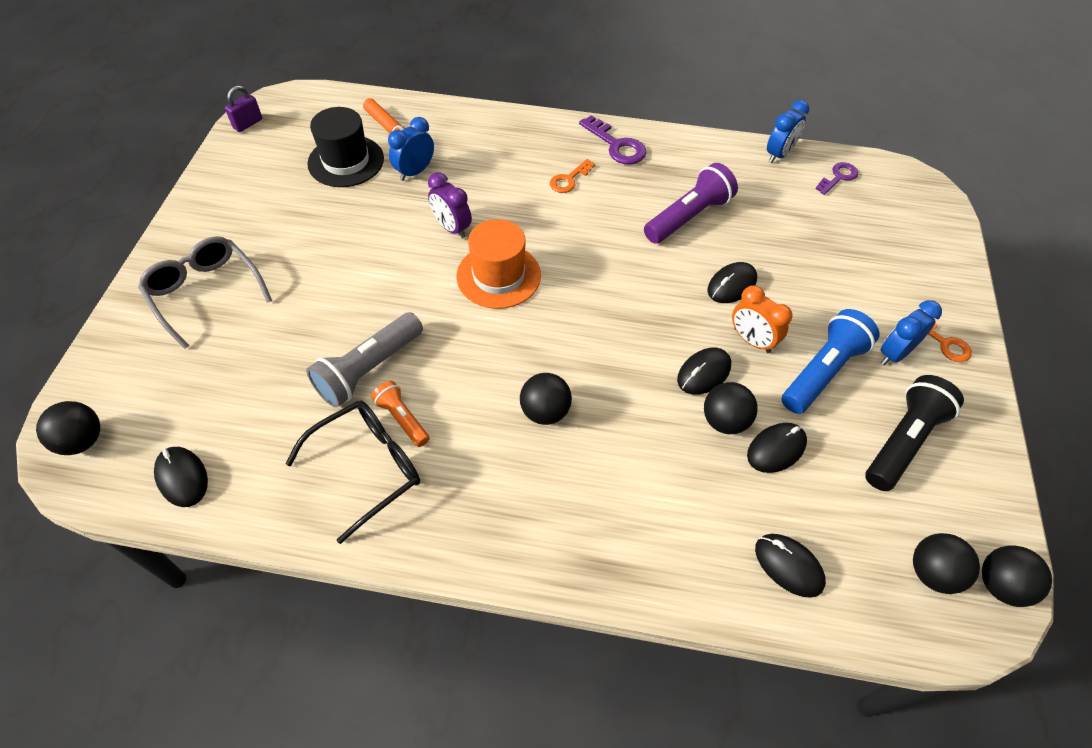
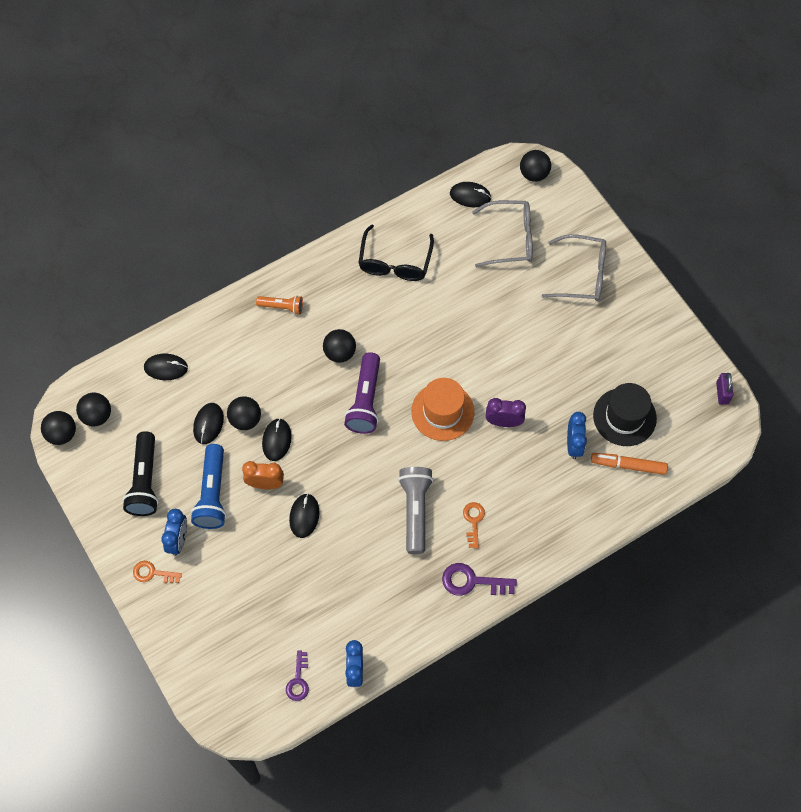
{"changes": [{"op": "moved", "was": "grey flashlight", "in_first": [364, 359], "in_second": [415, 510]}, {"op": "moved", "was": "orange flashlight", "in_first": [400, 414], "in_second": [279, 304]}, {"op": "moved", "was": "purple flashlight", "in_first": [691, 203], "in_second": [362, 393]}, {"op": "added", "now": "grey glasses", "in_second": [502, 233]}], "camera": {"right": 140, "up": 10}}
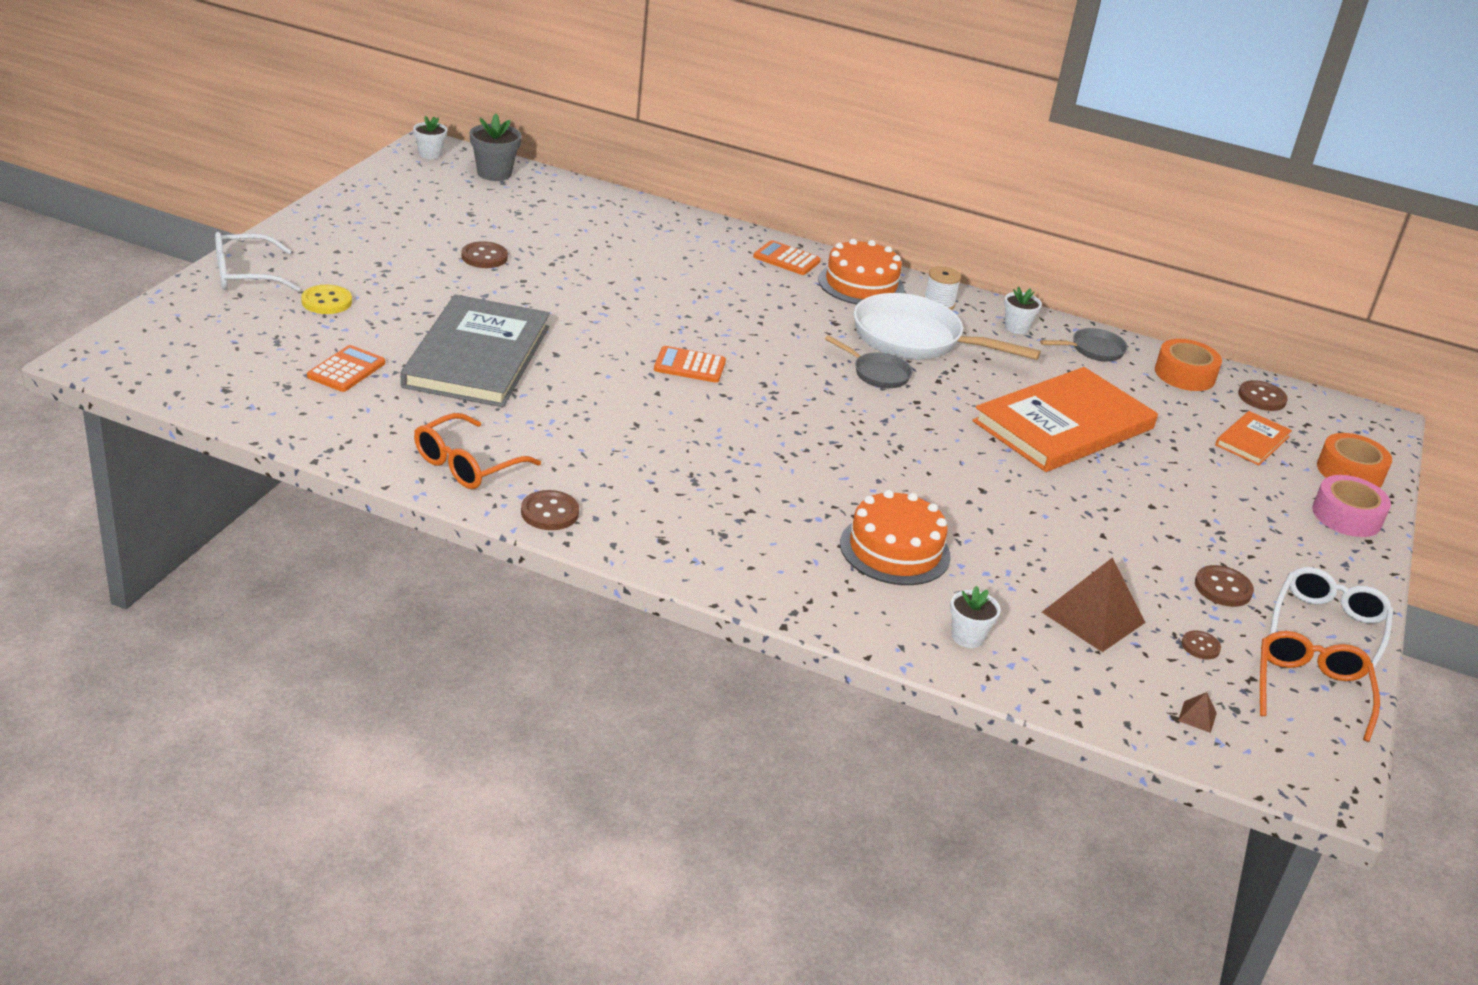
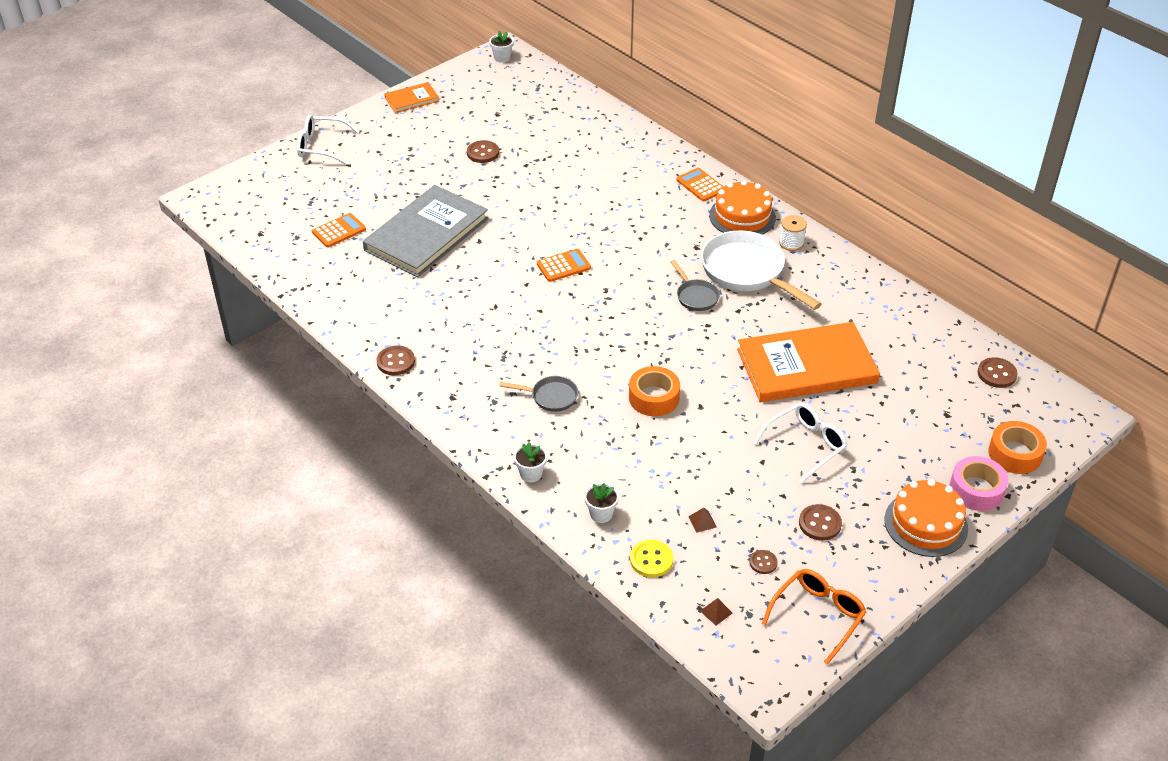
{"changes": [{"op": "moved", "was": "yellow button", "in_first": [326, 299], "in_second": [651, 559]}, {"op": "removed", "was": "orange glasses", "in_first": [477, 451]}, {"op": "removed", "was": "grey flower pot", "in_first": [495, 147]}, {"op": "turned", "was": "orange calculator", "in_first": [690, 364], "in_second": [564, 265], "clockwise": 120}, {"op": "moved", "was": "orange cake", "in_first": [895, 537], "in_second": [926, 518]}, {"op": "moved", "was": "white flower pot", "in_first": [1023, 310], "in_second": [530, 462]}, {"op": "moved", "was": "grey pan", "in_first": [1084, 344], "in_second": [538, 394]}, {"op": "resized", "was": "brown pyramid", "in_first": [1094, 605], "in_second": [702, 520], "ratio": 0.41}, {"op": "moved", "was": "orange tape", "in_first": [1188, 365], "in_second": [654, 391]}, {"op": "moved", "was": "orange book", "in_first": [1253, 438], "in_second": [411, 97]}, {"op": "moved", "was": "white glasses", "in_first": [1331, 620], "in_second": [800, 443]}], "camera": {"right": 30, "up": 10}}
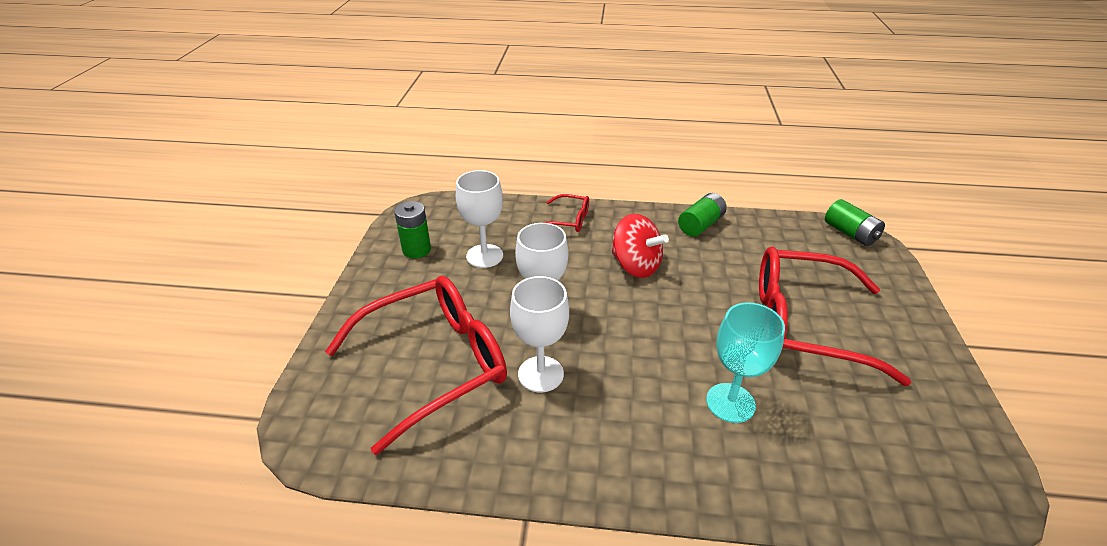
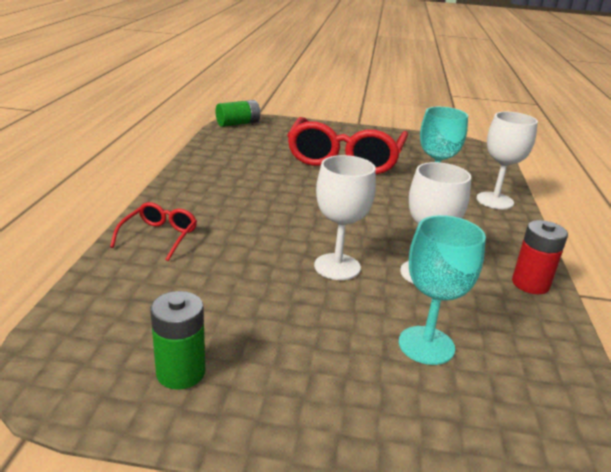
{"changes": [{"op": "replaced", "was": "red glasses", "now": "turquoise goblet", "in_first": [416, 365], "in_second": [442, 290]}, {"op": "moved", "was": "white goblet", "in_first": [479, 219], "in_second": [507, 160]}, {"op": "removed", "was": "red spinning top", "in_first": [640, 245]}, {"op": "removed", "was": "green battery", "in_first": [702, 215]}, {"op": "added", "now": "red battery", "in_second": [540, 257]}], "camera": {"right": -90, "up": -10}}
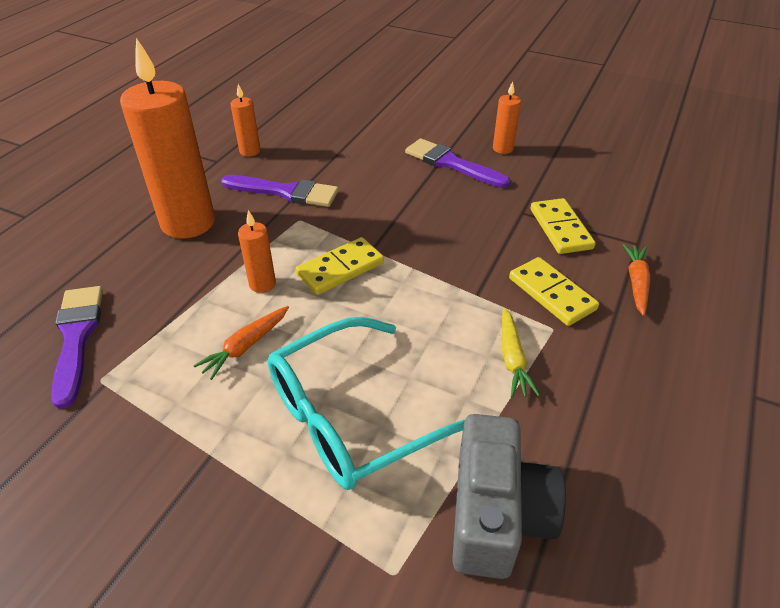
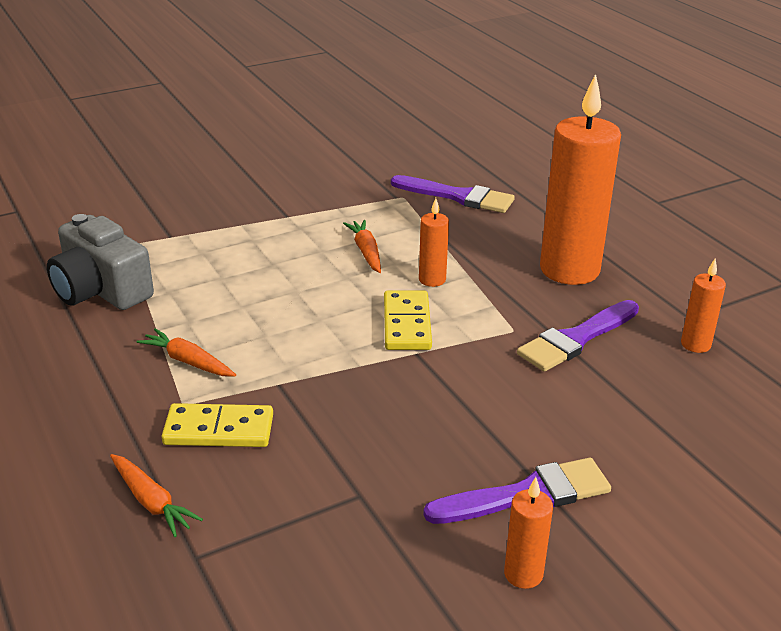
{"changes": [{"op": "removed", "was": "turquoise glasses", "in_first": [366, 403]}, {"op": "recoloured", "was": "yellow carrot", "now": "orange carrot", "in_first": [521, 353], "in_second": [186, 352]}, {"op": "removed", "was": "yellow domino", "in_first": [563, 226]}], "camera": {"right": 125, "up": -10}}
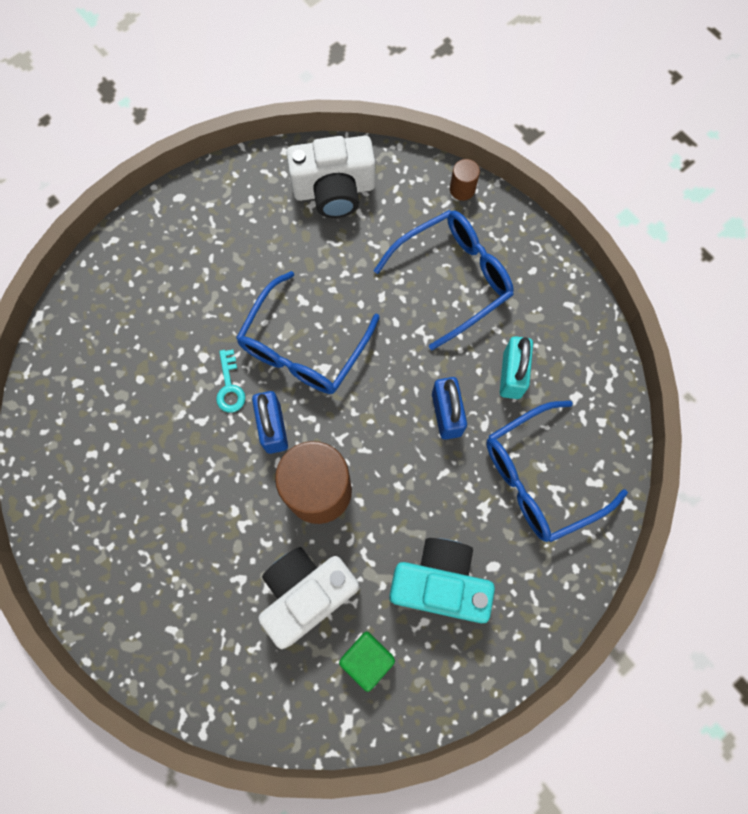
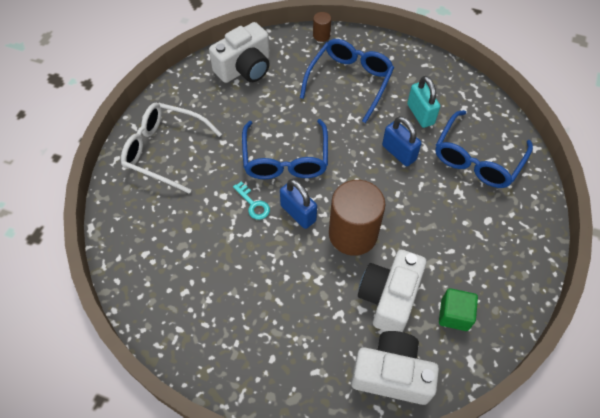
{"changes": [{"op": "removed", "was": "turquoise camera", "in_first": [442, 580]}, {"op": "added", "now": "white glasses", "in_second": [171, 148]}, {"op": "added", "now": "white camera", "in_second": [395, 368]}], "camera": {"right": -30, "up": -15}}
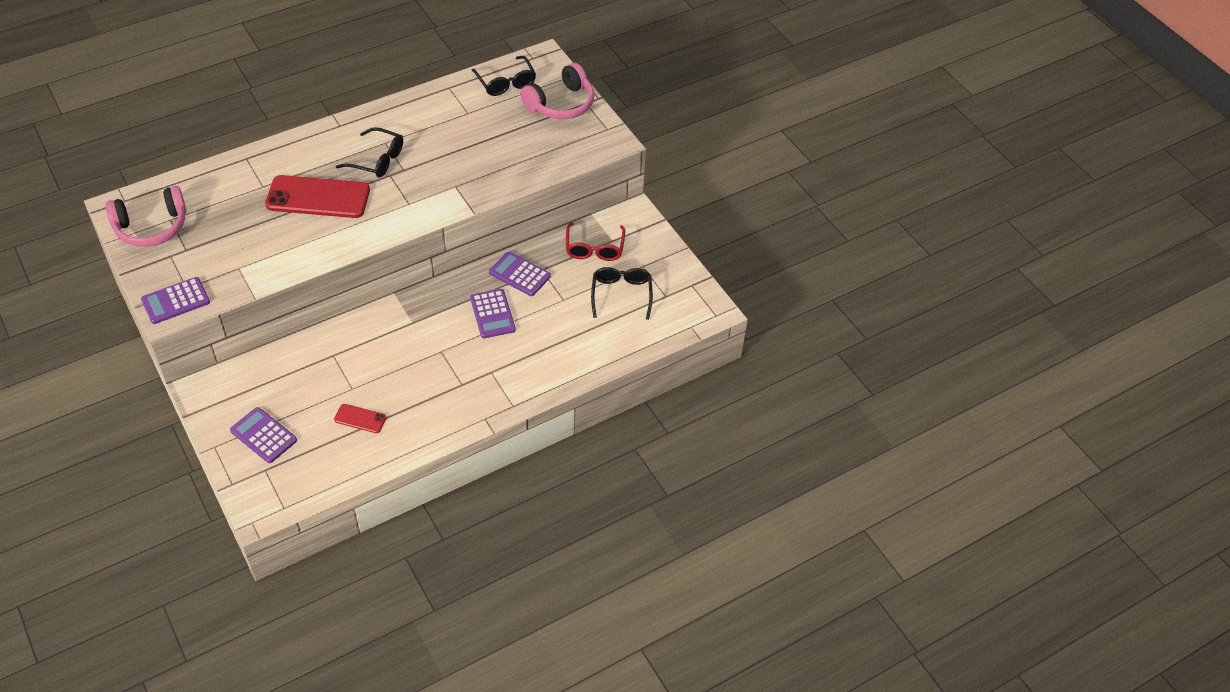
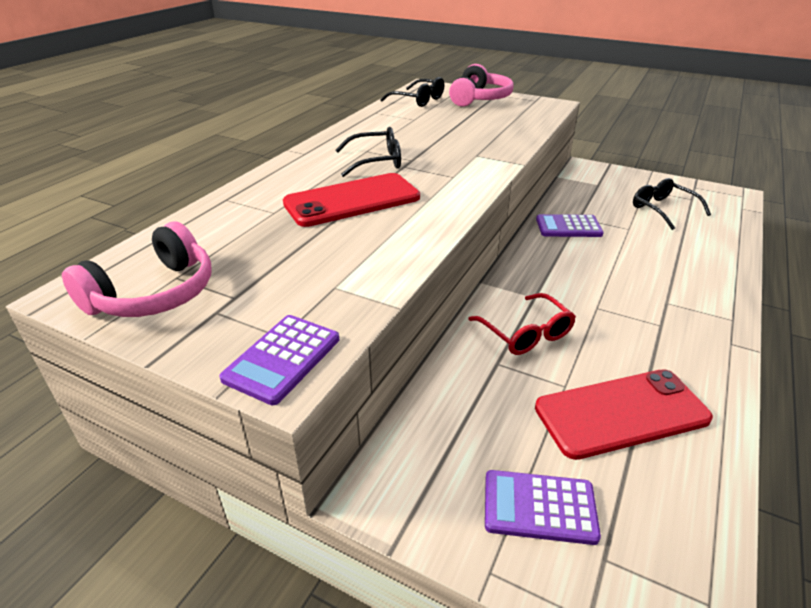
{"changes": [{"op": "resized", "was": "red phone", "in_first": [360, 418], "in_second": [624, 415], "ratio": 2.15}, {"op": "removed", "was": "purple calculator", "in_first": [493, 313]}, {"op": "moved", "was": "red glasses", "in_first": [595, 241], "in_second": [522, 324]}], "camera": {"right": -30, "up": -15}}
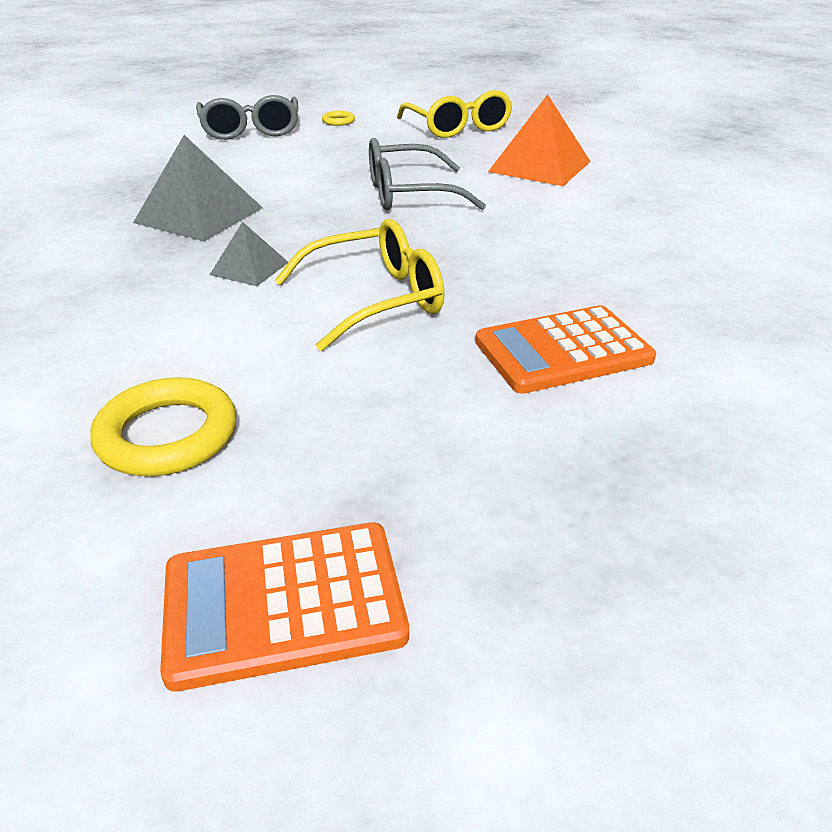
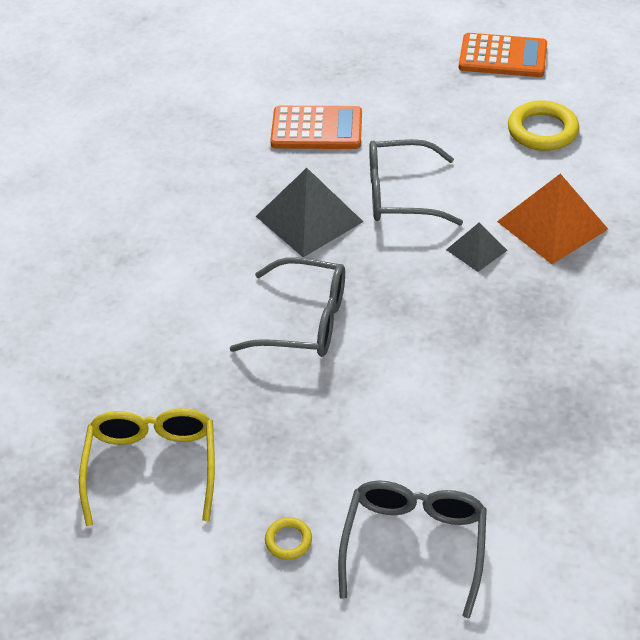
{"changes": [{"op": "moved", "was": "grey pyramid", "in_first": [198, 188], "in_second": [309, 212]}, {"op": "recoloured", "was": "yellow glasses", "now": "grey glasses", "in_first": [359, 285], "in_second": [416, 182]}, {"op": "moved", "was": "orange pyramid", "in_first": [539, 140], "in_second": [552, 219]}], "camera": {"right": -155, "up": 10}}
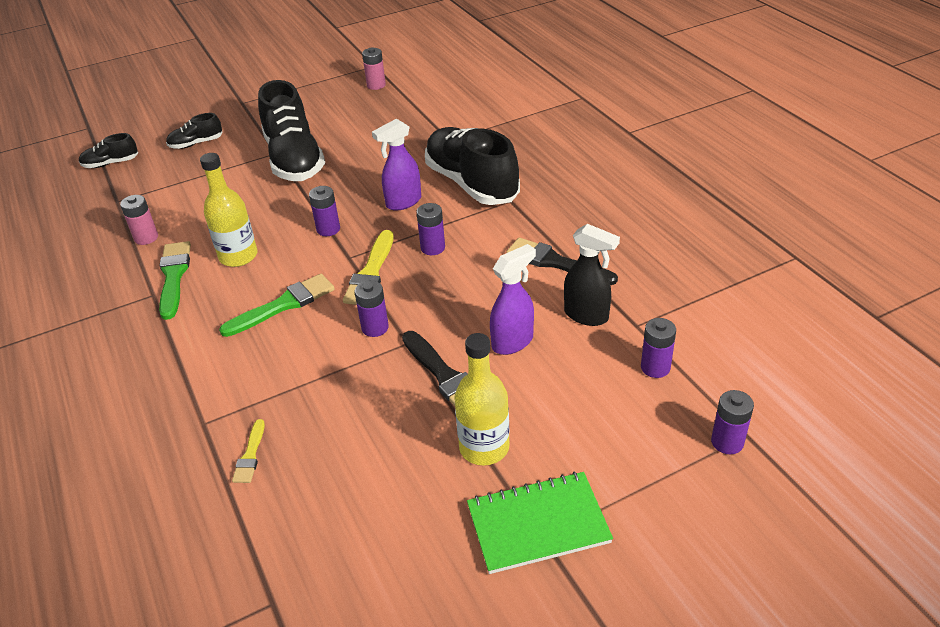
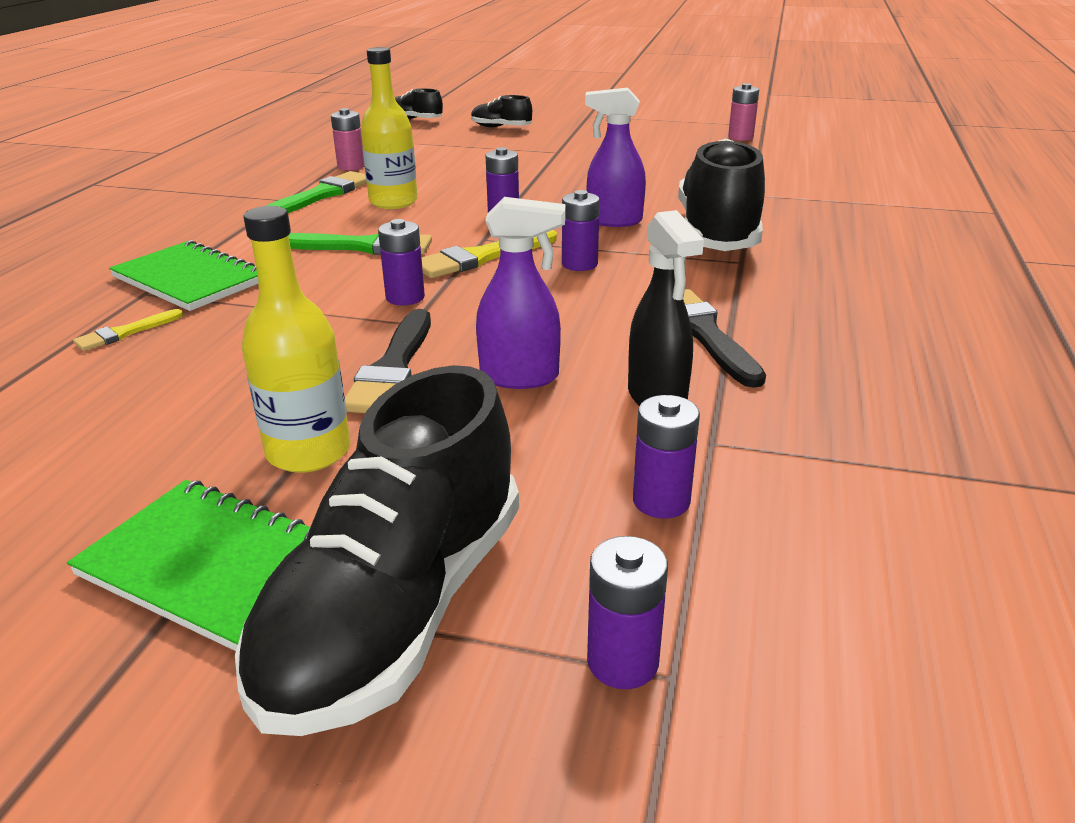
{"changes": [{"op": "moved", "was": "black shoe", "in_first": [291, 130], "in_second": [377, 550]}, {"op": "added", "now": "green notebook", "in_second": [183, 275]}], "camera": {"right": 40, "up": -10}}
